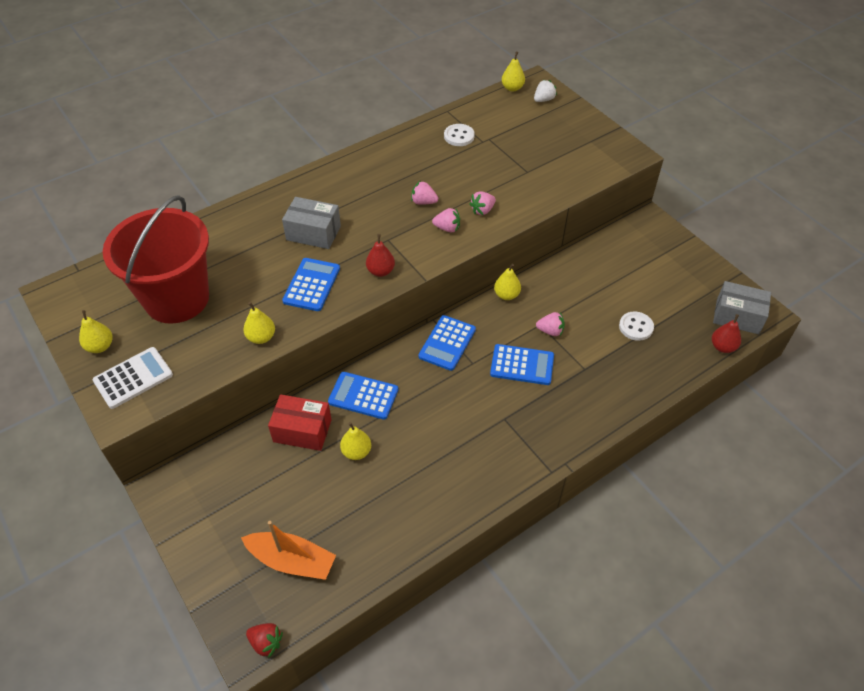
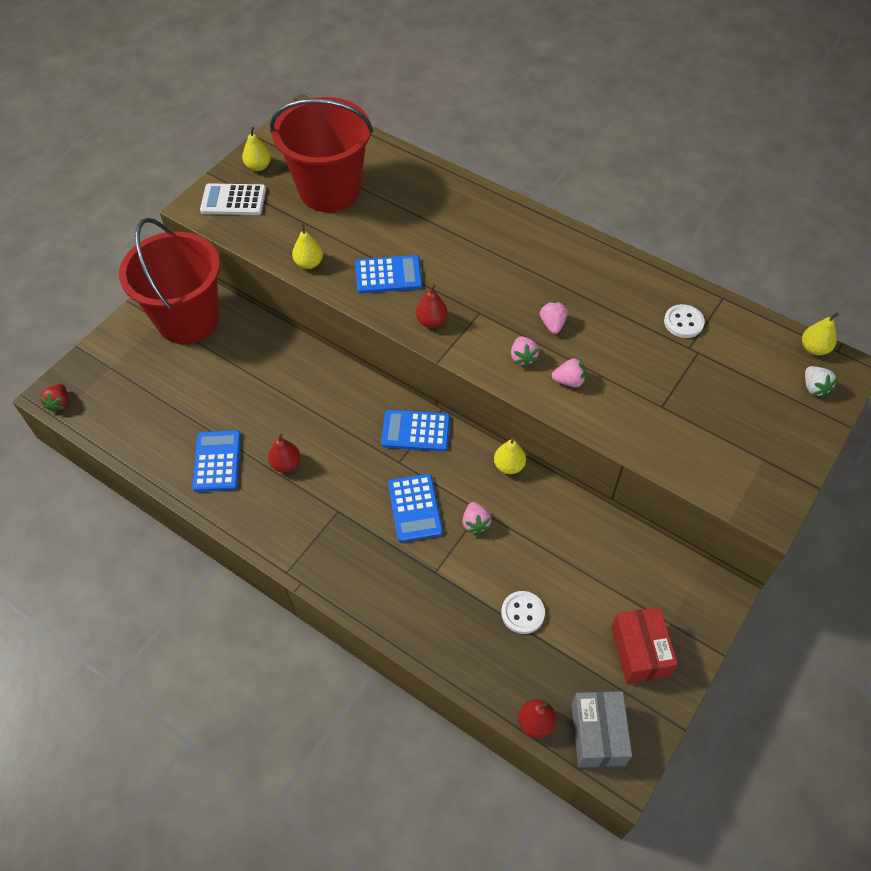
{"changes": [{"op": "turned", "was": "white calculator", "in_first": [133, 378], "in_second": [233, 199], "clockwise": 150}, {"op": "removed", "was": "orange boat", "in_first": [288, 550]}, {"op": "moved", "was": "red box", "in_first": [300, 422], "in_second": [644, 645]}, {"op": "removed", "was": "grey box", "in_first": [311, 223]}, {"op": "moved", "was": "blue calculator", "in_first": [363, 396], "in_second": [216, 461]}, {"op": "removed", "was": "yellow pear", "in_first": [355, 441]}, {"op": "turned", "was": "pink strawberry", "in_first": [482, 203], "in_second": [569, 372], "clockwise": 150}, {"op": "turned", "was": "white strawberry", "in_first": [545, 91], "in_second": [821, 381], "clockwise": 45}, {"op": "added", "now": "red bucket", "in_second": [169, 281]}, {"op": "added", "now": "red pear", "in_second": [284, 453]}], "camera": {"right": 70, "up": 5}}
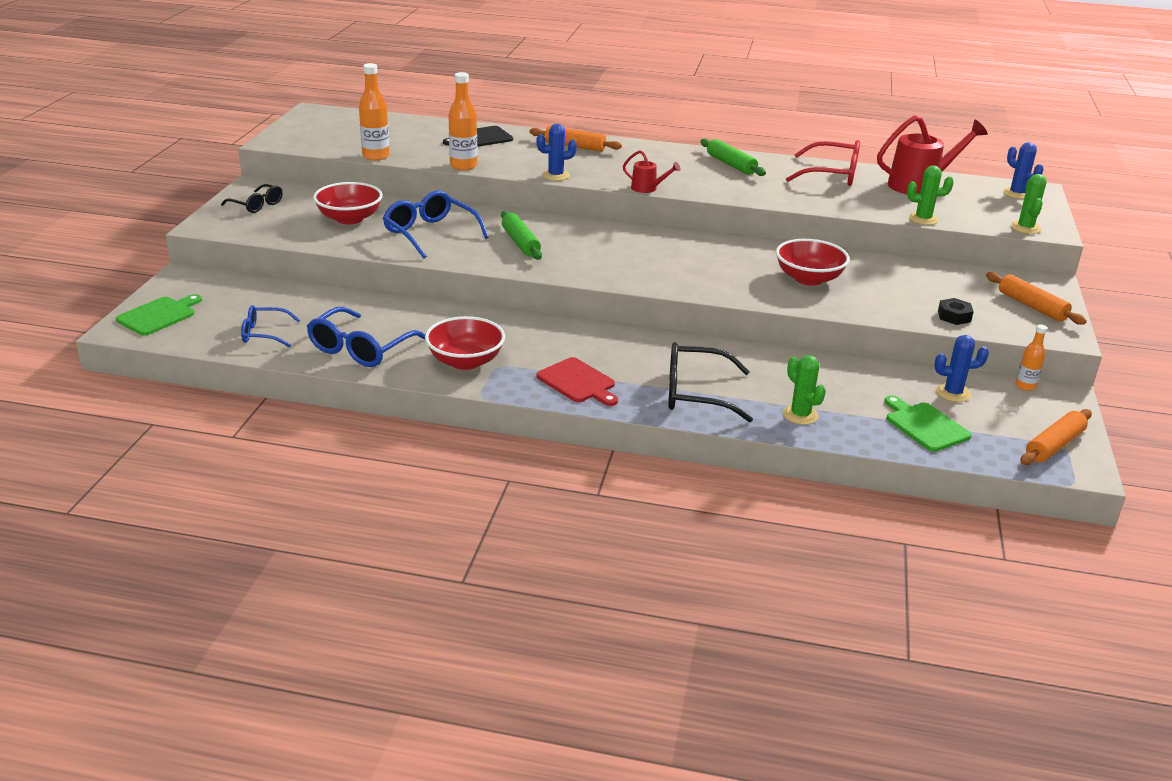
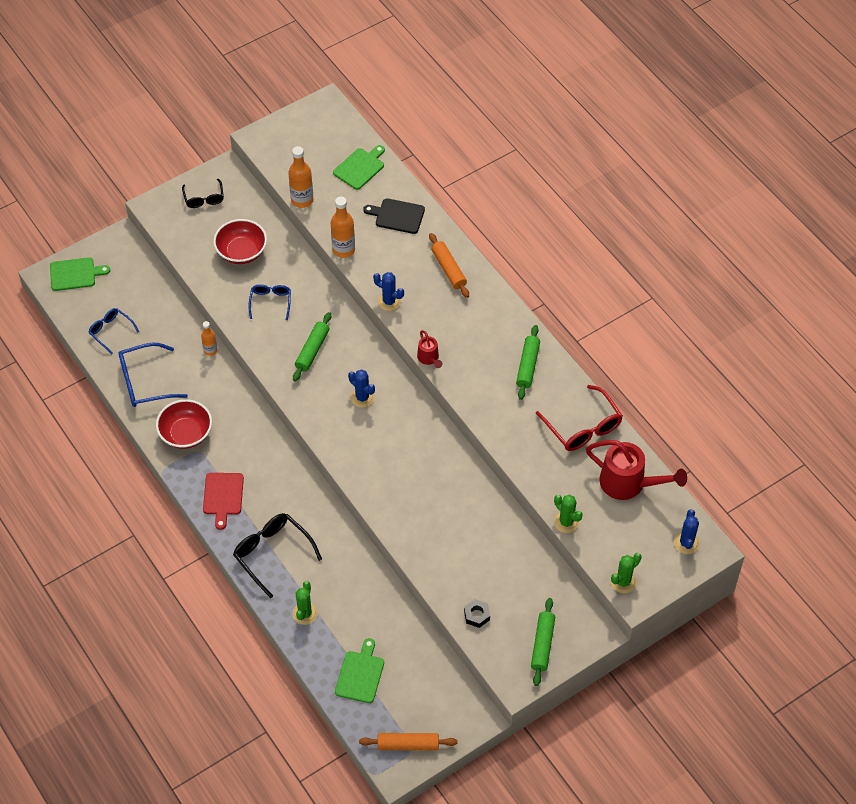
{"changes": [{"op": "resized", "was": "blue glasses", "in_first": [436, 224], "in_second": [269, 302], "ratio": 0.61}, {"op": "removed", "was": "red bowl", "in_first": [813, 262]}, {"op": "moved", "was": "blue cactus", "in_first": [961, 368], "in_second": [361, 388]}, {"op": "recoloured", "was": "orange rolling pin", "now": "green rolling pin", "in_first": [1036, 298], "in_second": [543, 642]}, {"op": "moved", "was": "orange bottle", "in_first": [1031, 357], "in_second": [209, 338]}, {"op": "added", "now": "green cutting board", "in_second": [359, 167]}], "camera": {"right": 45, "up": 25}}
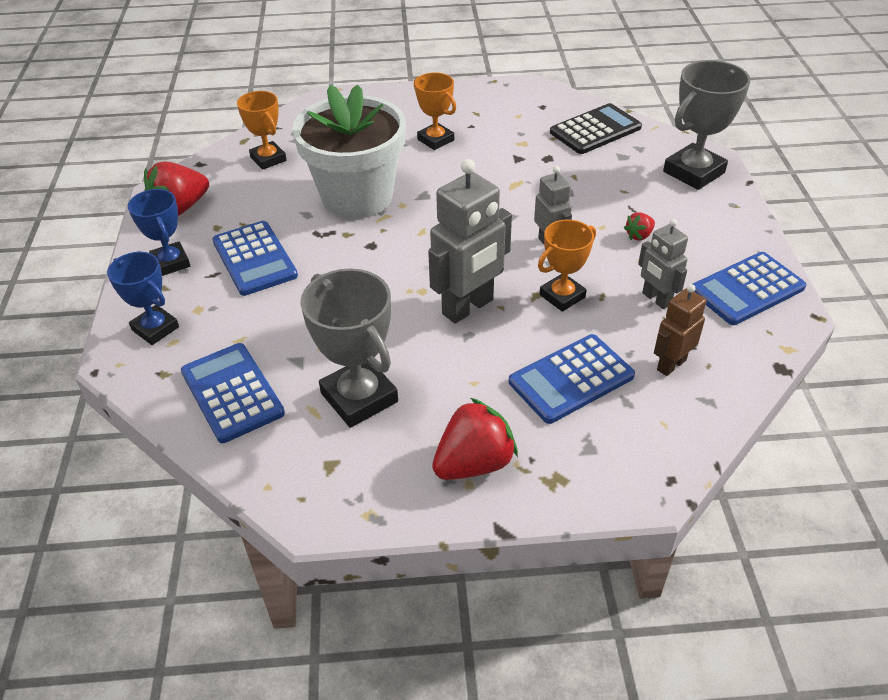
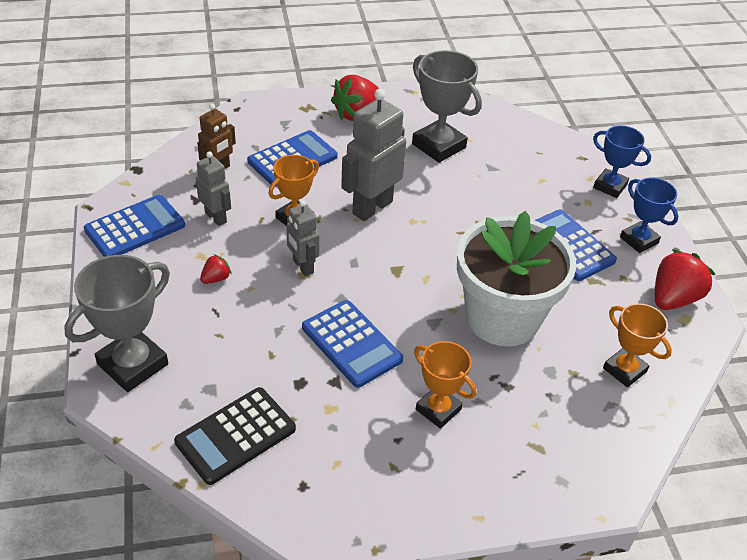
{"changes": [{"op": "moved", "was": "blue calculator", "in_first": [233, 393], "in_second": [352, 344]}], "camera": {"right": 170, "up": 0}}
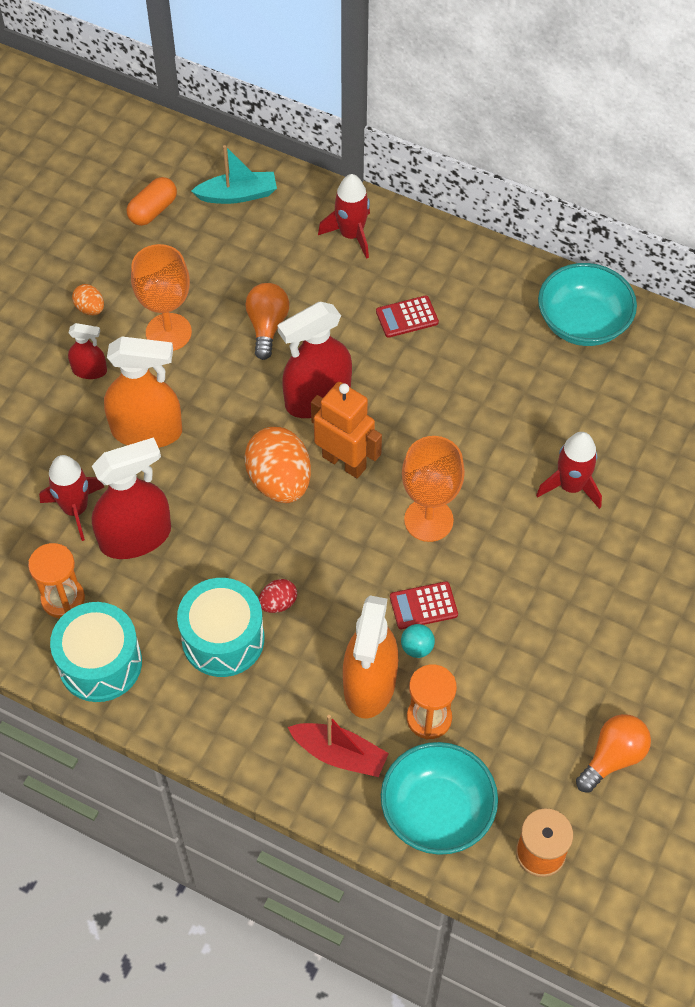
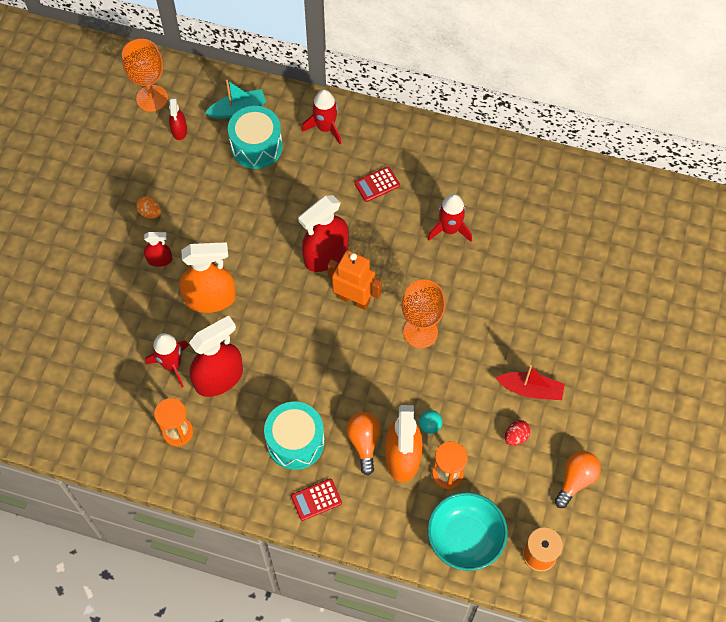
{"changes": [{"op": "moved", "was": "turquoise drum", "in_first": [96, 652], "in_second": [255, 137]}, {"op": "replaced", "was": "orange capsule", "now": "red spray bottle", "in_first": [152, 201], "in_second": [178, 119]}, {"op": "moved", "was": "orange goblet", "in_first": [161, 297], "in_second": [145, 75]}, {"op": "removed", "was": "orange egg", "in_first": [277, 465]}, {"op": "moved", "was": "orange light bulb", "in_first": [267, 321], "in_second": [363, 443]}, {"op": "moved", "was": "red egg", "in_first": [277, 596], "in_second": [518, 433]}, {"op": "moved", "was": "red boat", "in_first": [338, 746], "in_second": [530, 382]}, {"op": "moved", "was": "red calculator", "in_first": [424, 605], "in_second": [316, 500]}, {"op": "moved", "was": "red rocket", "in_first": [569, 470], "in_second": [449, 218]}, {"op": "removed", "was": "turquoise bowl", "in_first": [587, 304]}], "camera": {"right": -10, "up": 5}}
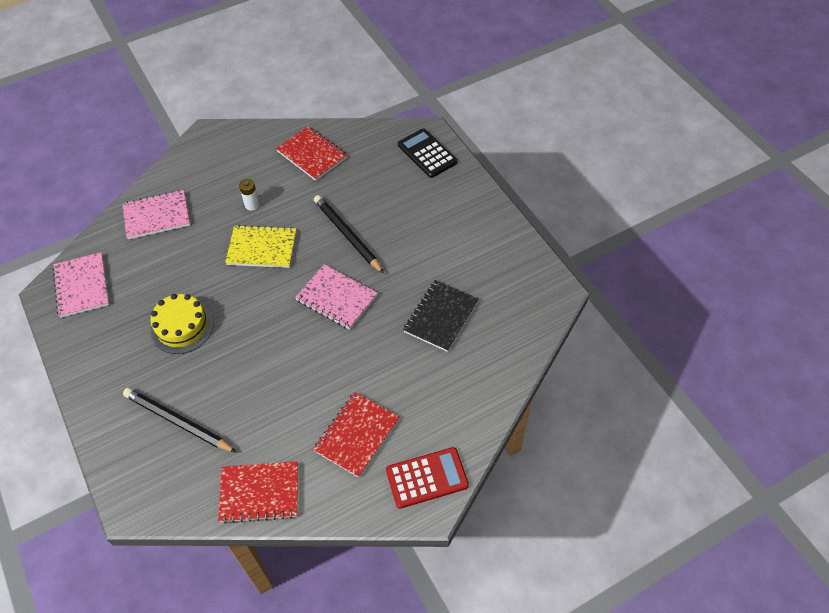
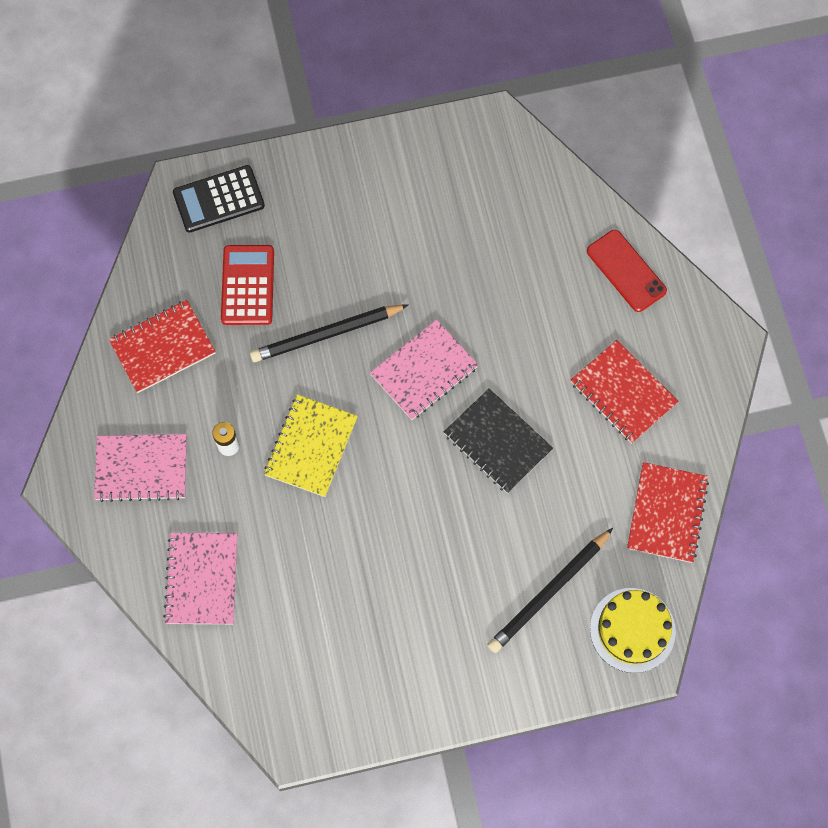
{"changes": [{"op": "moved", "was": "pink notebook", "in_first": [81, 285], "in_second": [140, 468]}, {"op": "moved", "was": "yellow cake", "in_first": [182, 324], "in_second": [633, 630]}, {"op": "moved", "was": "red calculator", "in_first": [427, 478], "in_second": [247, 285]}, {"op": "moved", "was": "black notebook", "in_first": [440, 316], "in_second": [498, 441]}, {"op": "added", "now": "red phone", "in_second": [627, 271]}], "camera": {"right": -75, "up": 15}}
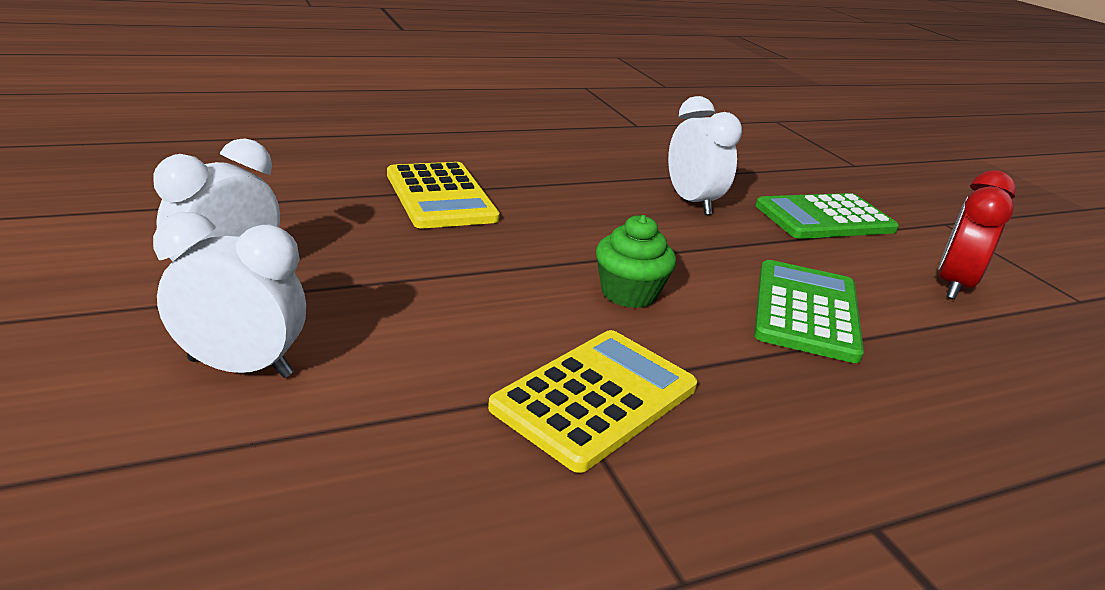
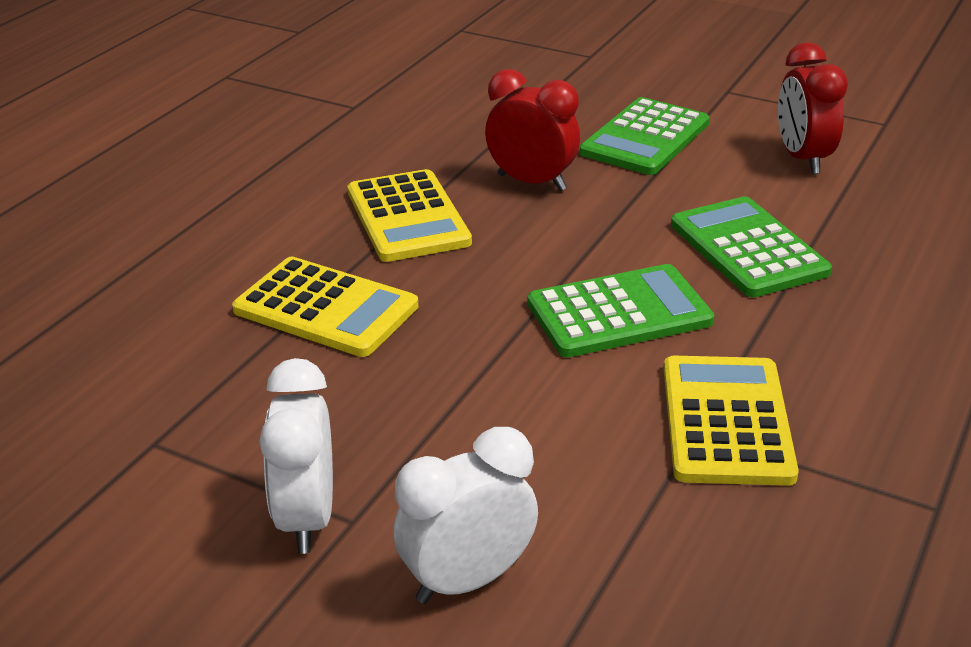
{"changes": [{"op": "replaced", "was": "green cupcake", "now": "green calculator", "in_first": [636, 261], "in_second": [621, 310]}, {"op": "recoloured", "was": "white clock", "now": "red clock", "in_first": [705, 155], "in_second": [532, 130]}, {"op": "added", "now": "yellow calculator", "in_second": [410, 215]}], "camera": {"right": -35, "up": 5}}
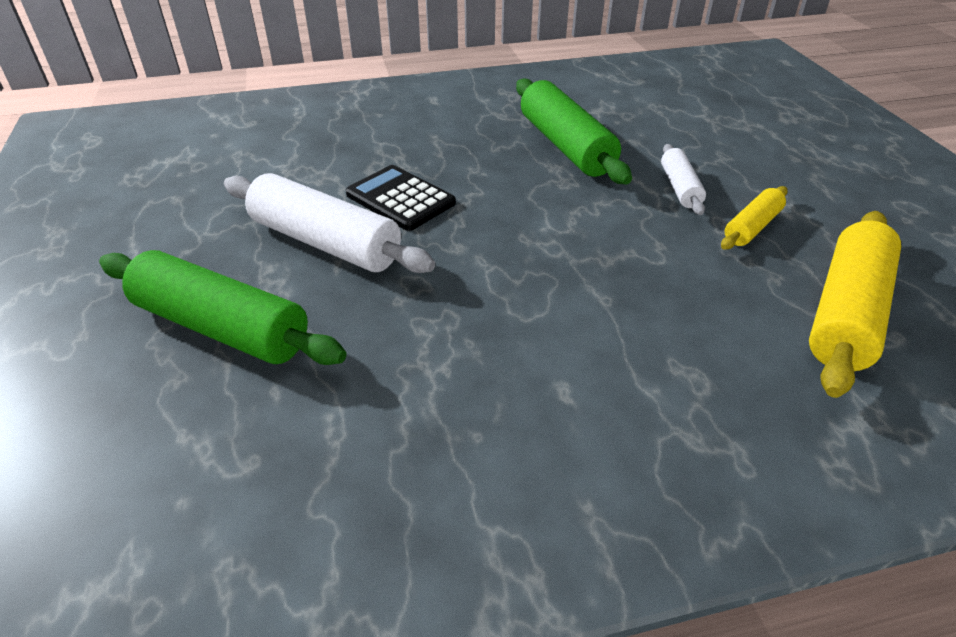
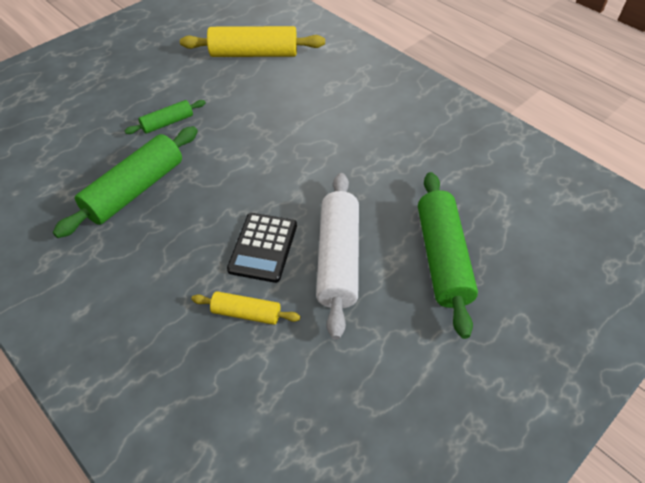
{"changes": [{"op": "recoloured", "was": "white rolling pin", "now": "green rolling pin", "in_first": [683, 179], "in_second": [165, 117]}, {"op": "moved", "was": "yellow rolling pin", "in_first": [754, 218], "in_second": [246, 308]}], "camera": {"right": -120, "up": 10}}
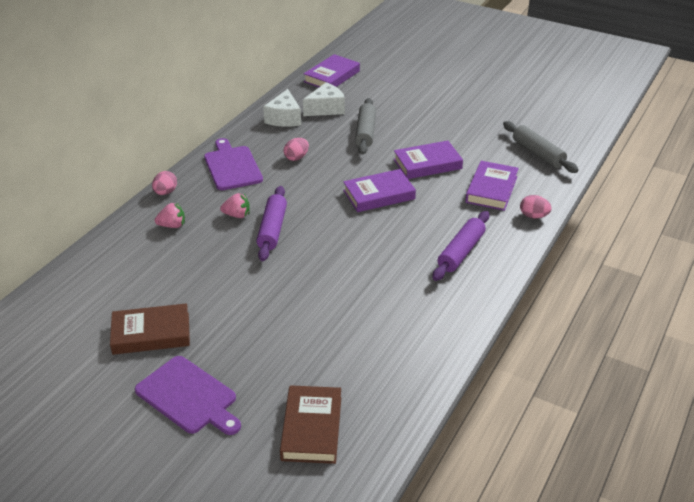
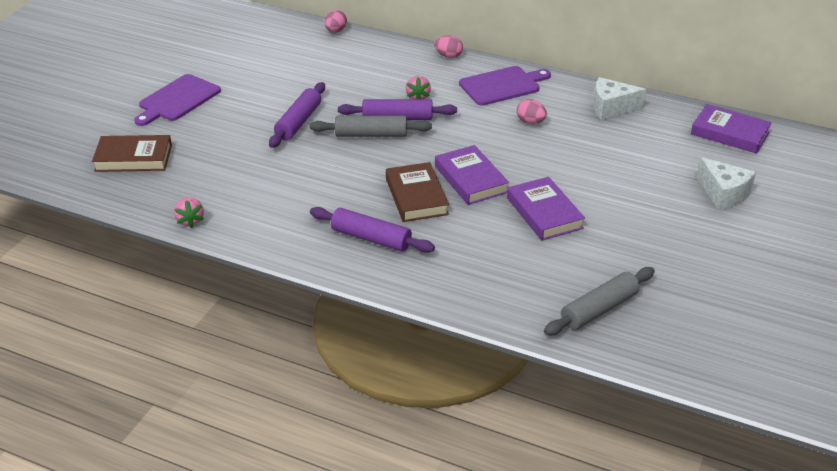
{"changes": [{"op": "moved", "was": "brown book", "in_first": [150, 329], "in_second": [417, 192]}, {"op": "moved", "was": "pink strawberry", "in_first": [170, 215], "in_second": [189, 212]}, {"op": "moved", "was": "white cheese", "in_first": [324, 99], "in_second": [726, 183]}, {"op": "moved", "was": "grey rolling pin", "in_first": [365, 126], "in_second": [371, 126]}, {"op": "removed", "was": "purple book", "in_first": [492, 186]}, {"op": "moved", "was": "pink egg", "in_first": [536, 206], "in_second": [336, 21]}, {"op": "added", "now": "purple rolling pin", "in_second": [297, 115]}], "camera": {"right": 85, "up": 0}}
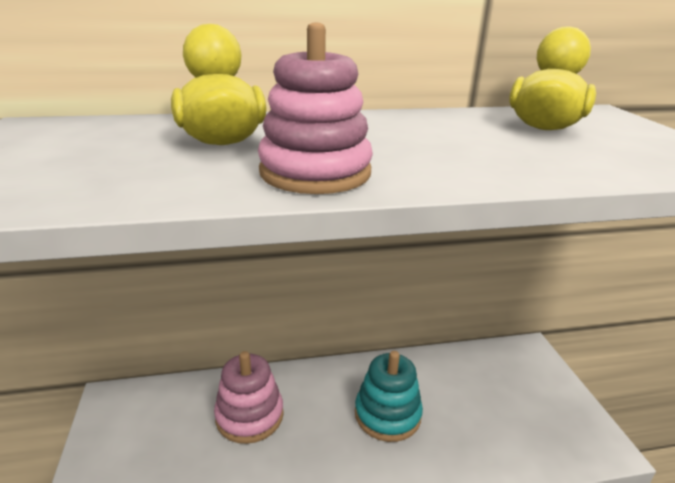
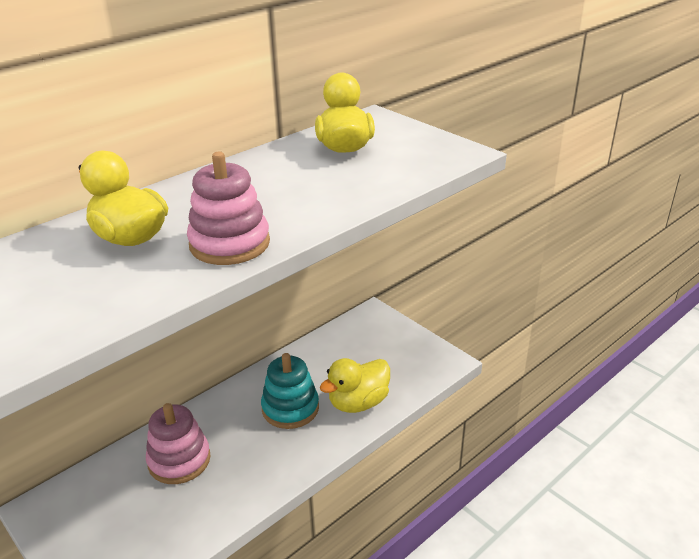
{"changes": [{"op": "added", "now": "yellow duck", "in_second": [355, 385]}], "camera": {"right": -30, "up": 5}}
